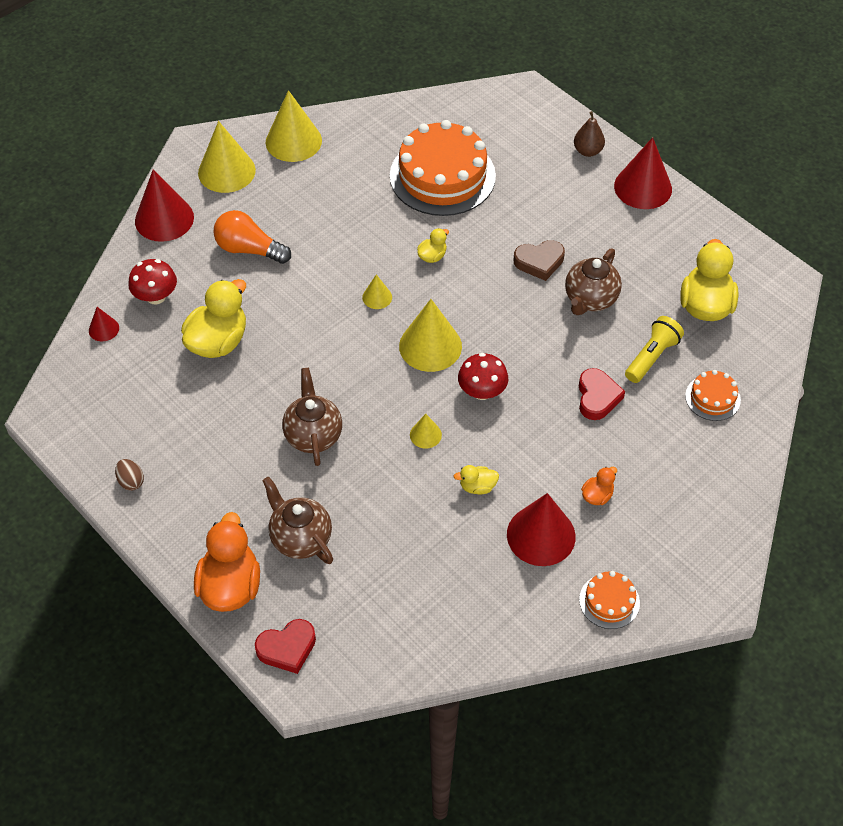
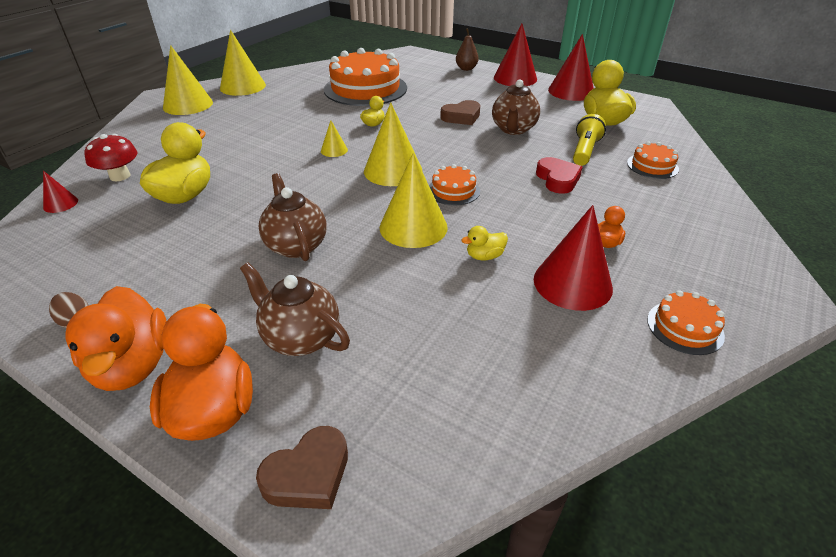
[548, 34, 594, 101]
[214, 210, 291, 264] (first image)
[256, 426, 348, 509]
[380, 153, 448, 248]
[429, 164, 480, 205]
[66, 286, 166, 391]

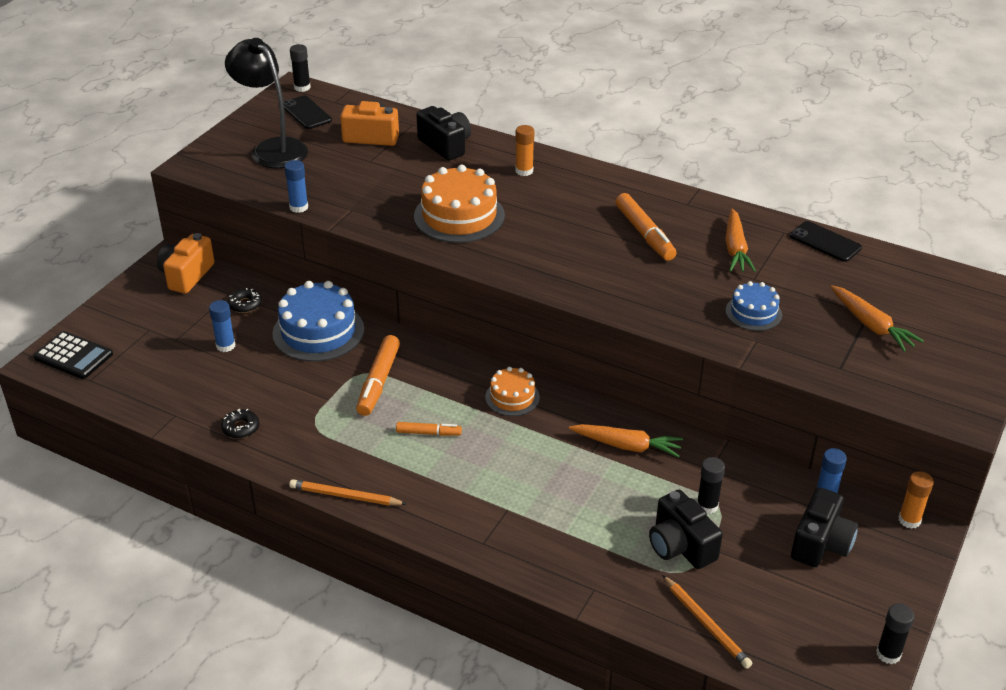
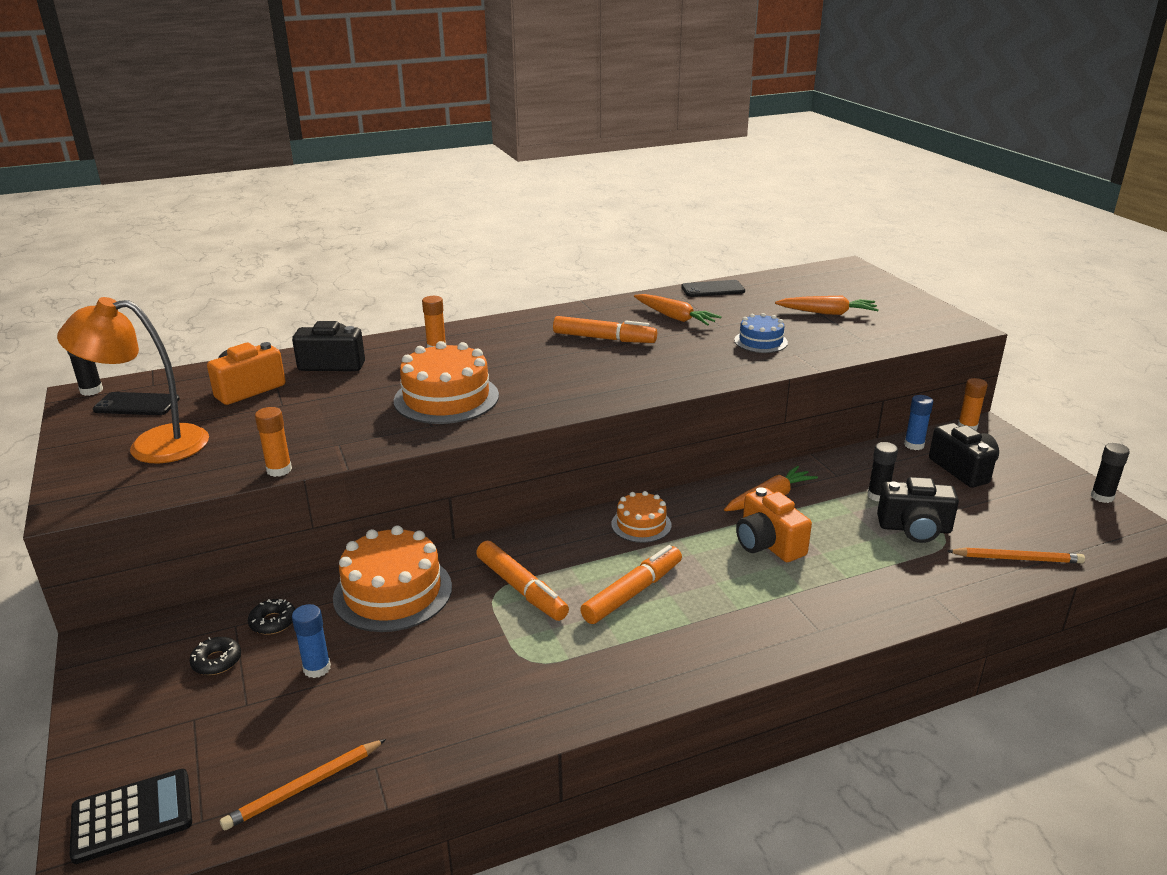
[736, 487, 812, 562]
[189, 637, 241, 675]
[57, 297, 209, 463]
[333, 525, 452, 632]
[255, 407, 292, 477]
[220, 739, 386, 830]
[580, 545, 682, 624]

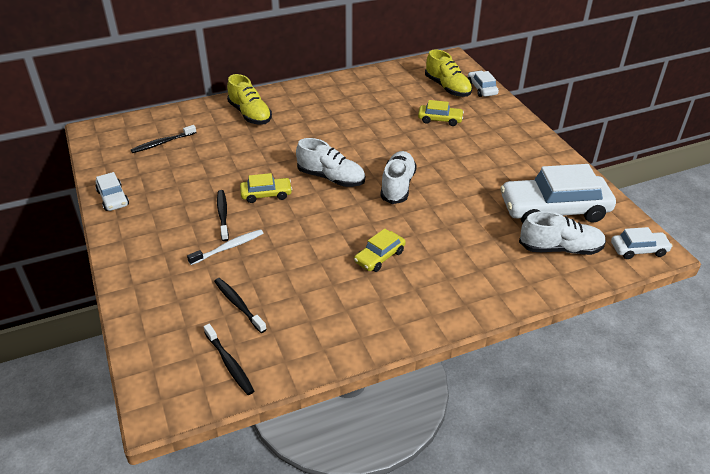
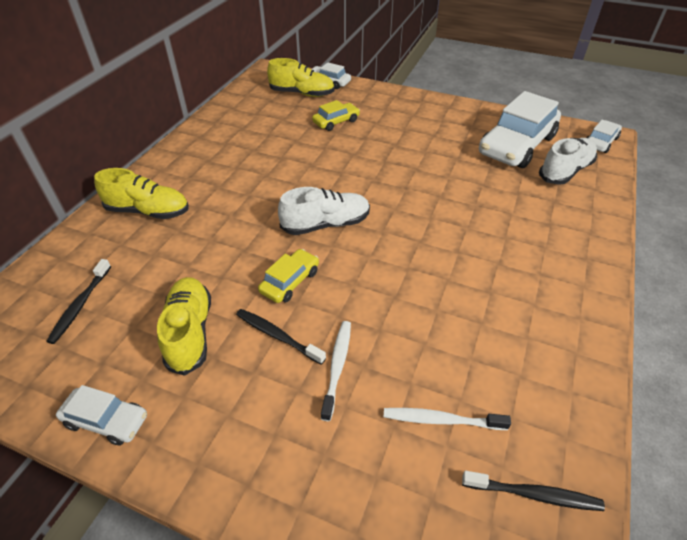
[384, 408, 511, 430]
[354, 228, 406, 272] (first image)
[380, 151, 417, 204] (first image)
[157, 277, 211, 376]

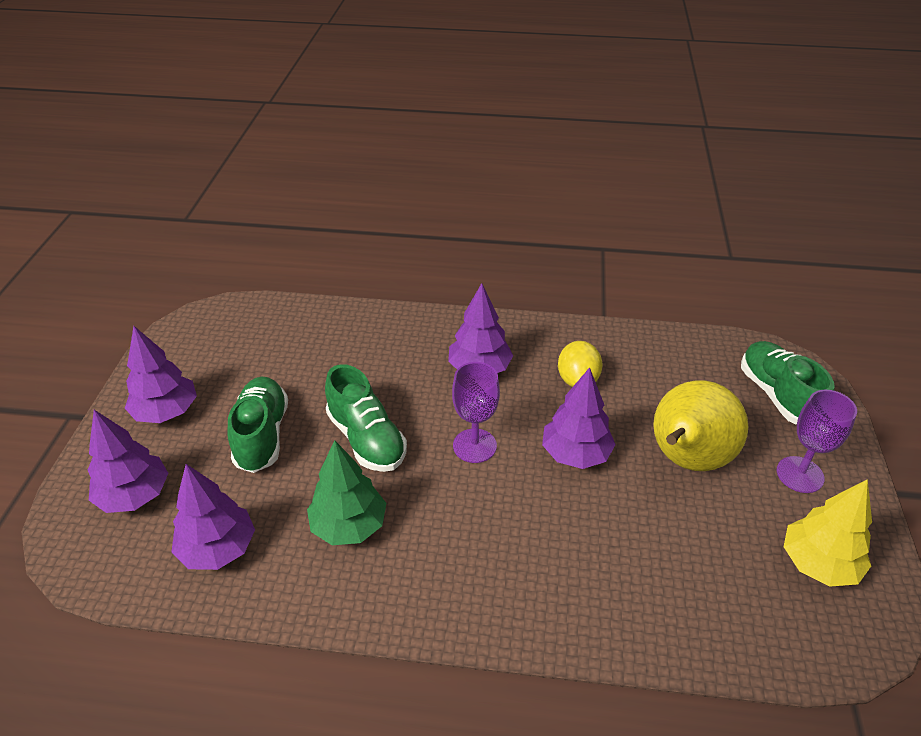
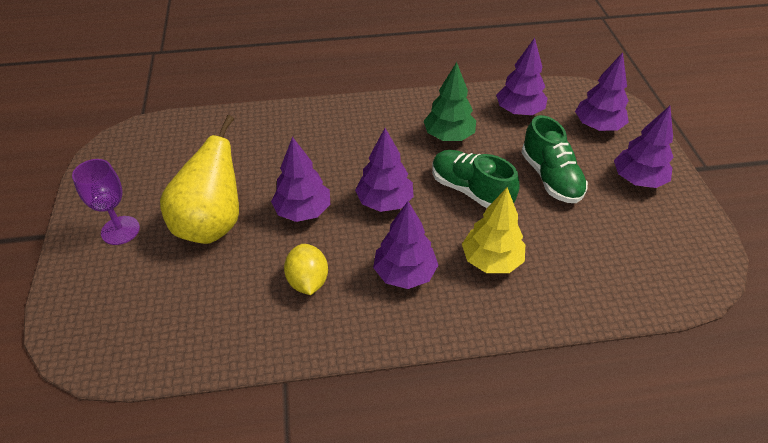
[355, 128, 414, 212]
[741, 341, 835, 425] (first image)
[462, 188, 525, 273]

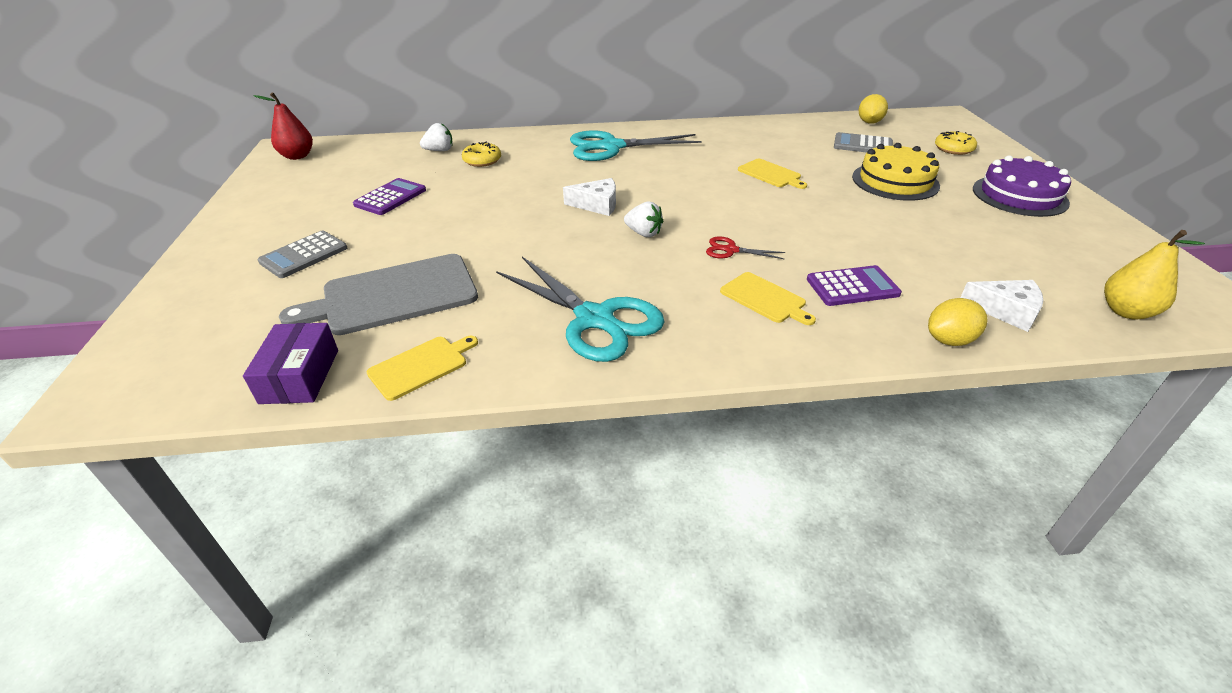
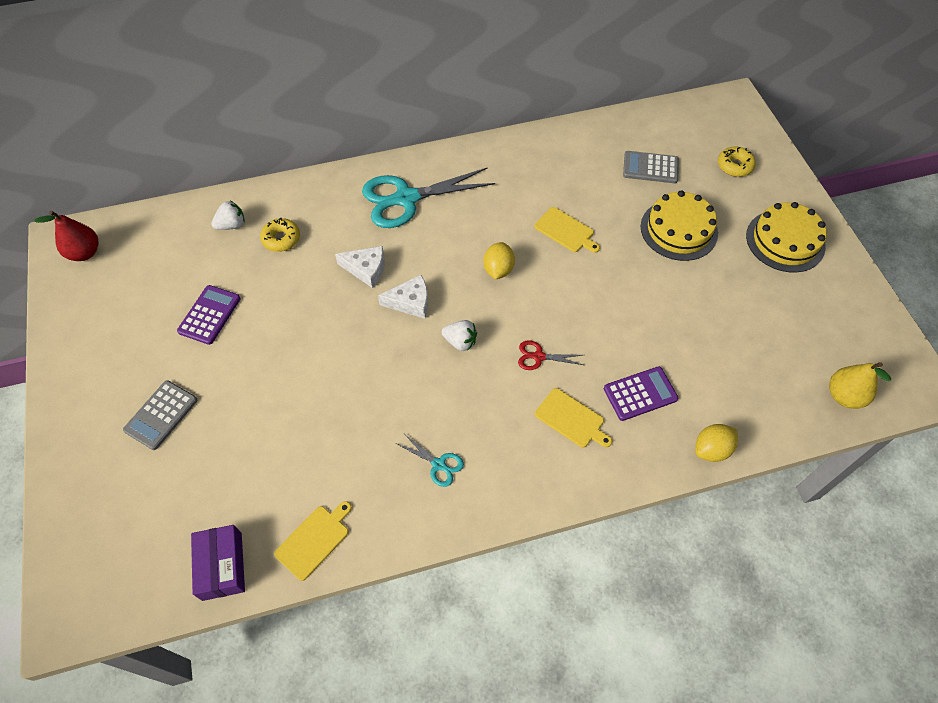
[279, 254, 478, 335] (first image)
[397, 435, 464, 487]
[483, 242, 515, 280]
[335, 246, 385, 288]
[746, 202, 827, 272]

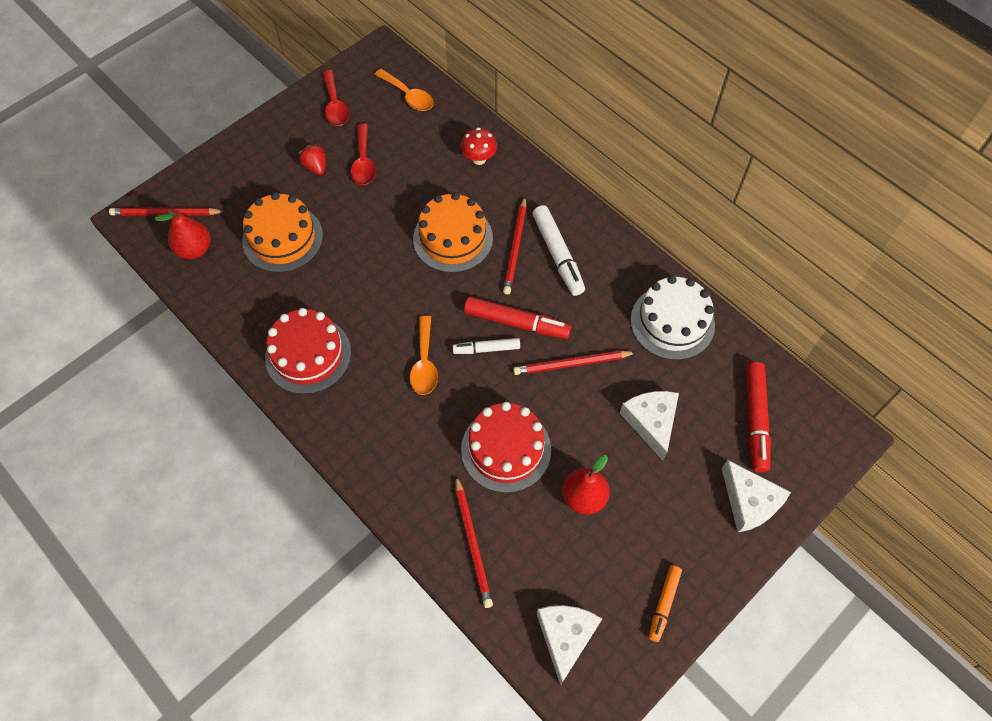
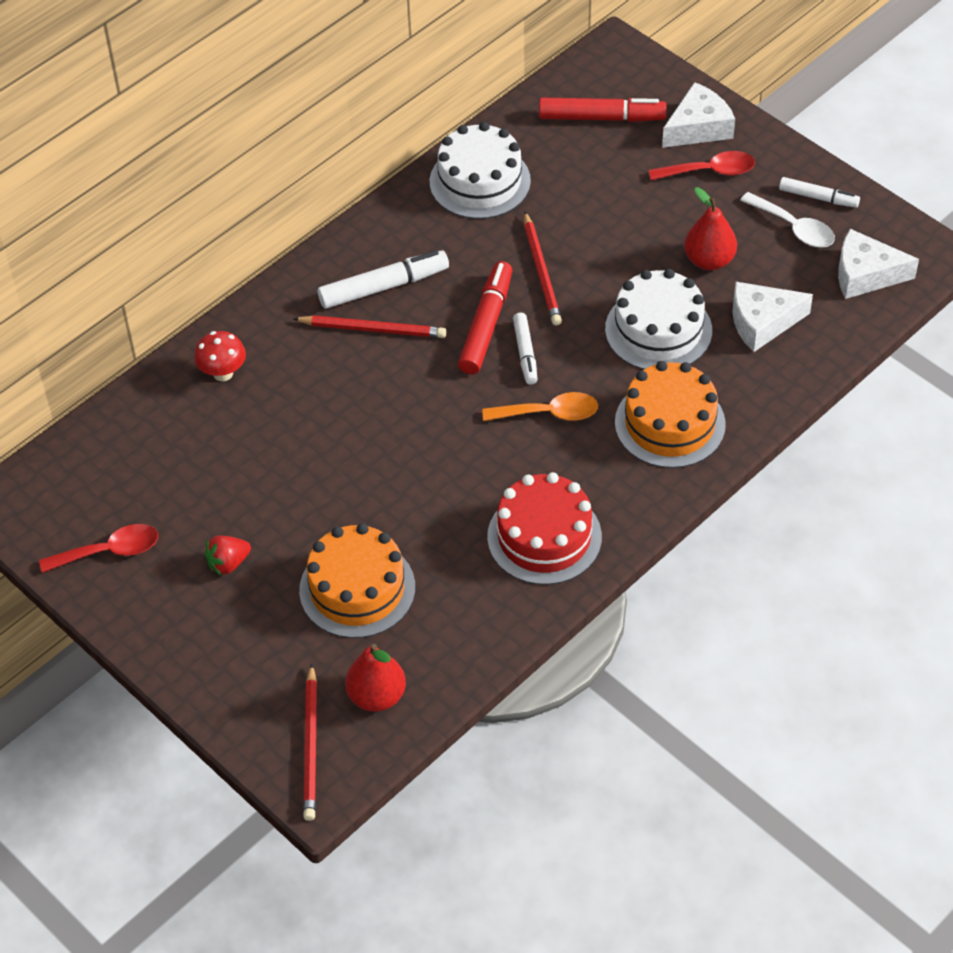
[648, 151, 755, 180]
[374, 69, 434, 111] (first image)
[615, 361, 726, 468]
[455, 476, 493, 608] (first image)
[605, 269, 712, 370]
[732, 282, 813, 352]
[779, 177, 860, 208]
[740, 192, 835, 248]

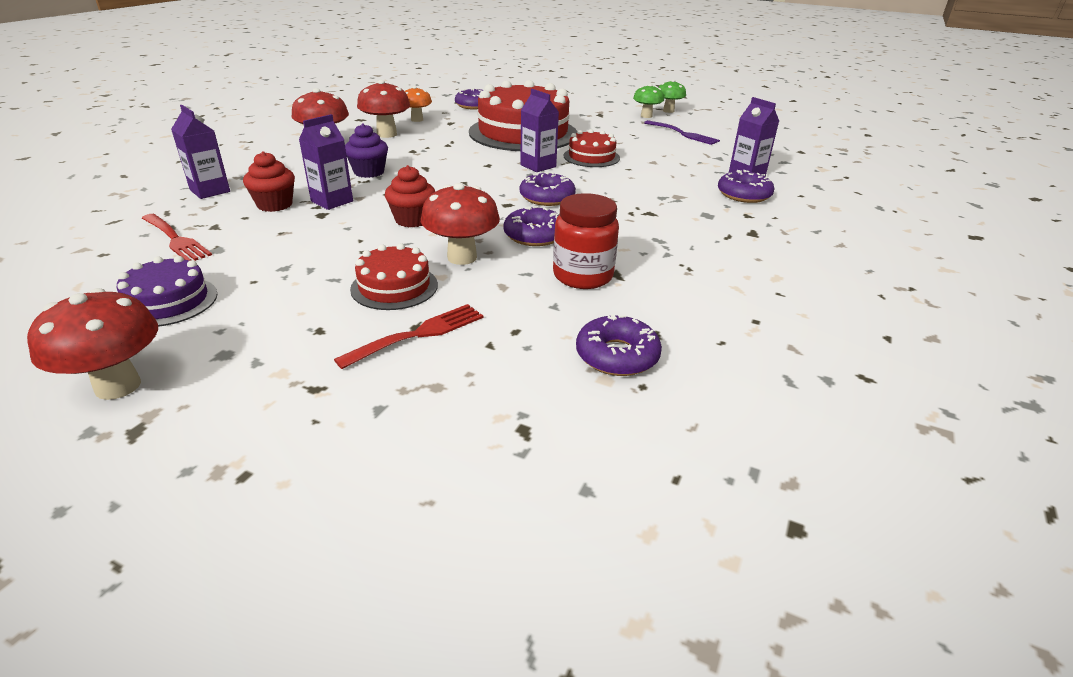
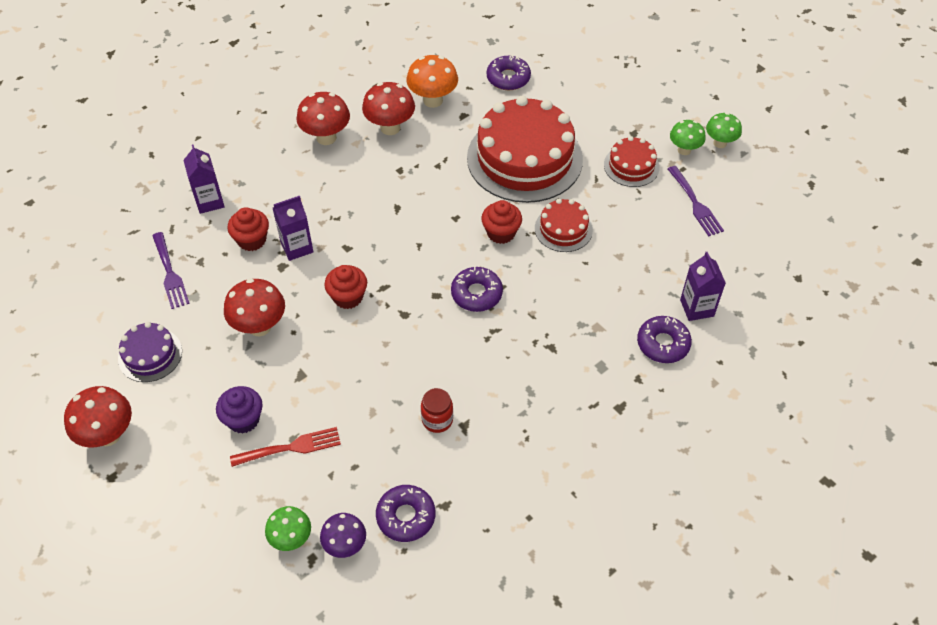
[152, 232, 190, 309]
[216, 386, 263, 434]
[604, 136, 660, 187]
[406, 55, 458, 108]
[224, 279, 285, 336]
[503, 206, 560, 246] (first image)
[481, 200, 522, 244]
[421, 388, 453, 433]
[265, 506, 311, 551]
[320, 513, 366, 558]

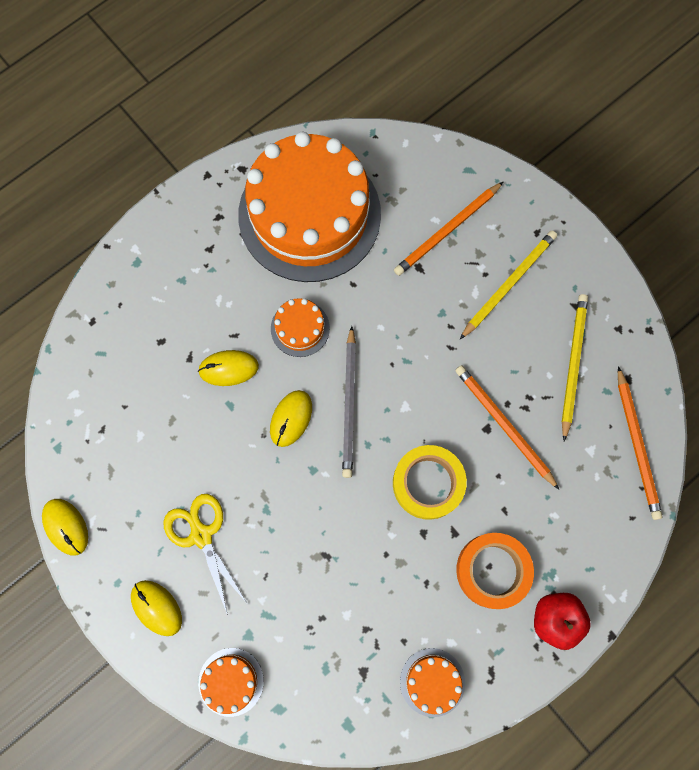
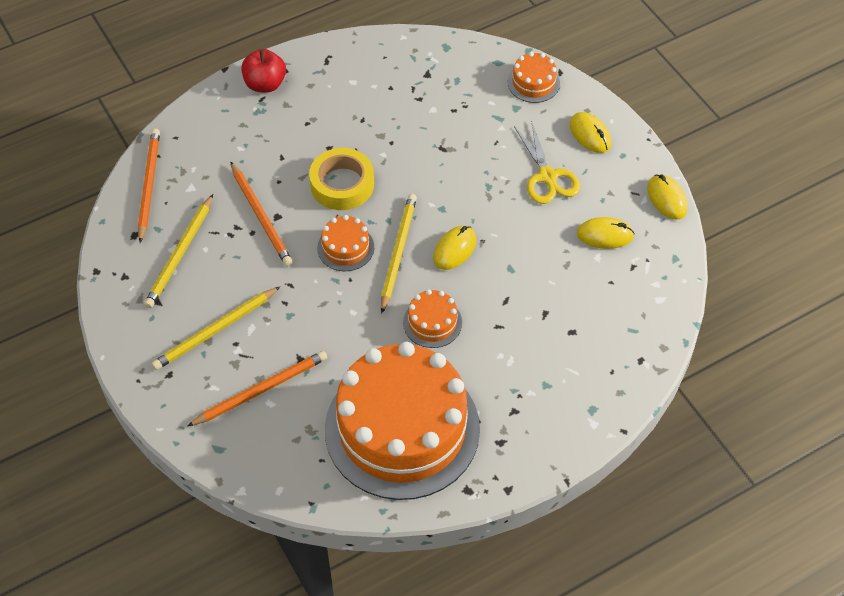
[577, 217, 635, 249]
[381, 194, 417, 314]
[317, 215, 374, 271]
[456, 533, 534, 609] (first image)

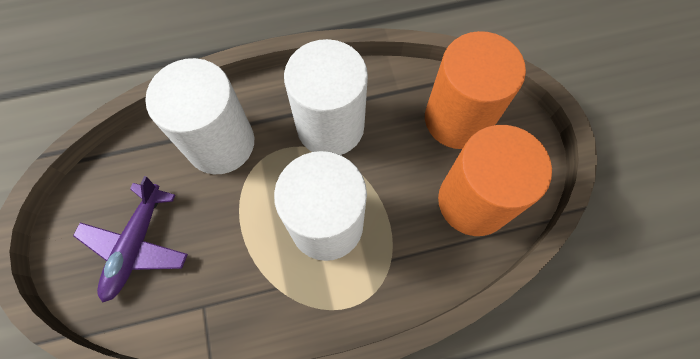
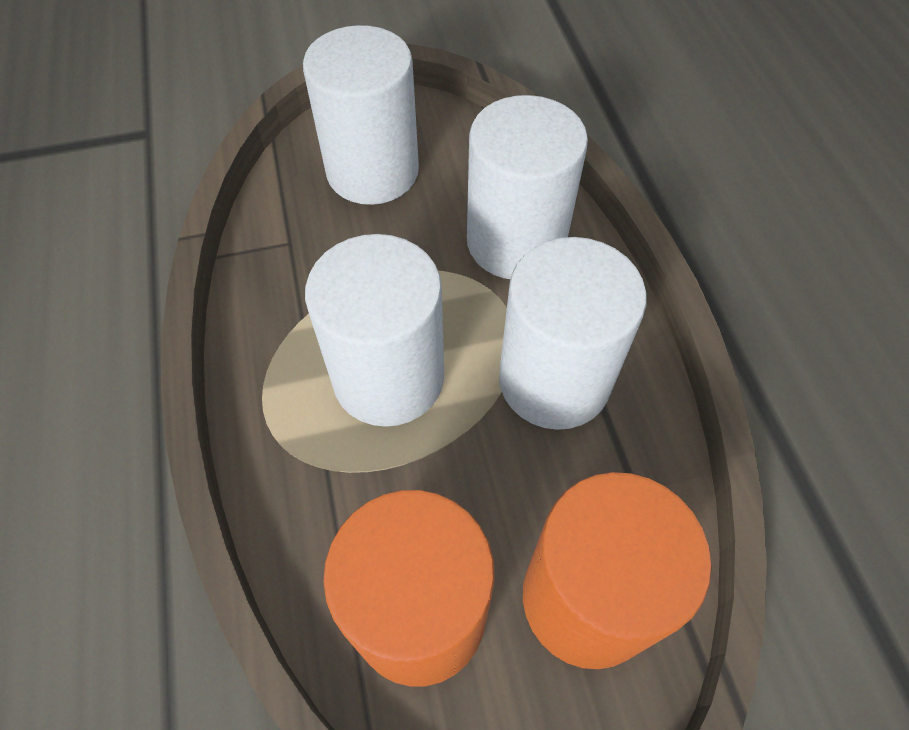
[303, 25, 419, 205]

